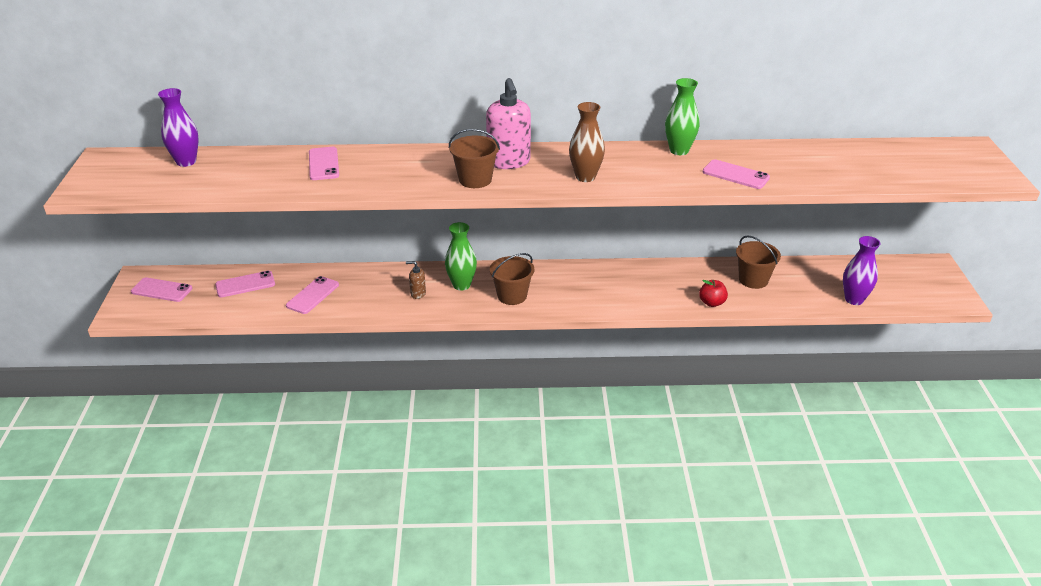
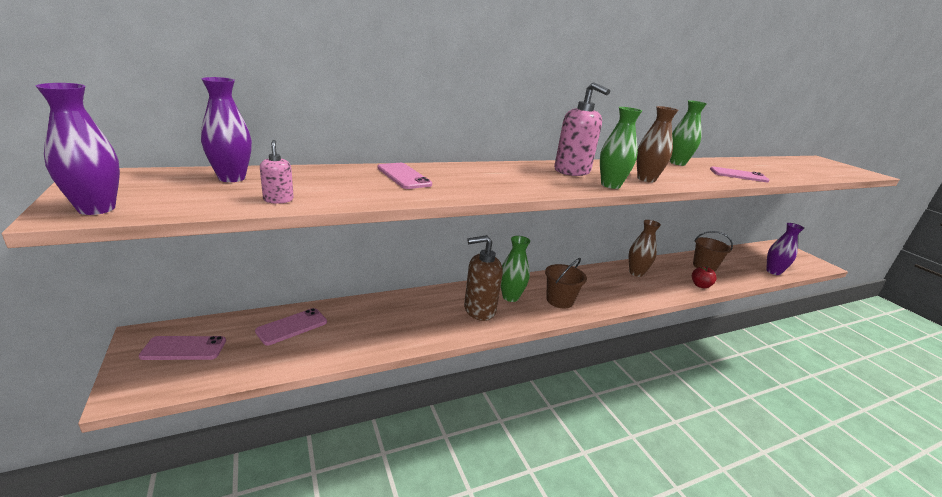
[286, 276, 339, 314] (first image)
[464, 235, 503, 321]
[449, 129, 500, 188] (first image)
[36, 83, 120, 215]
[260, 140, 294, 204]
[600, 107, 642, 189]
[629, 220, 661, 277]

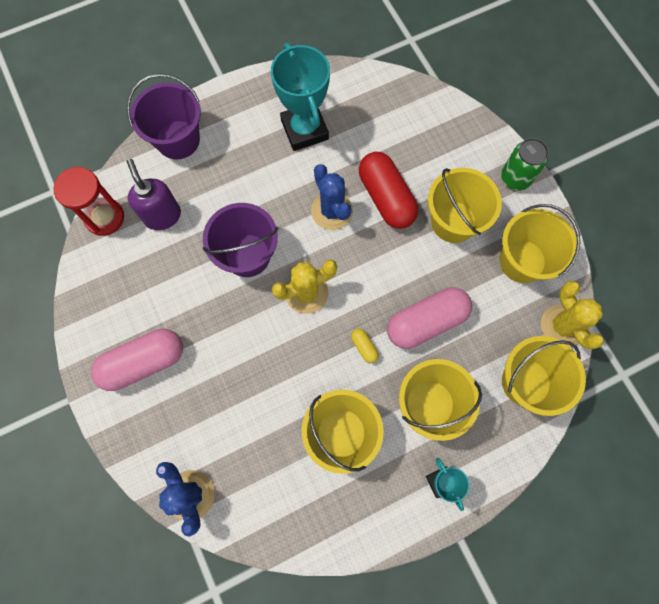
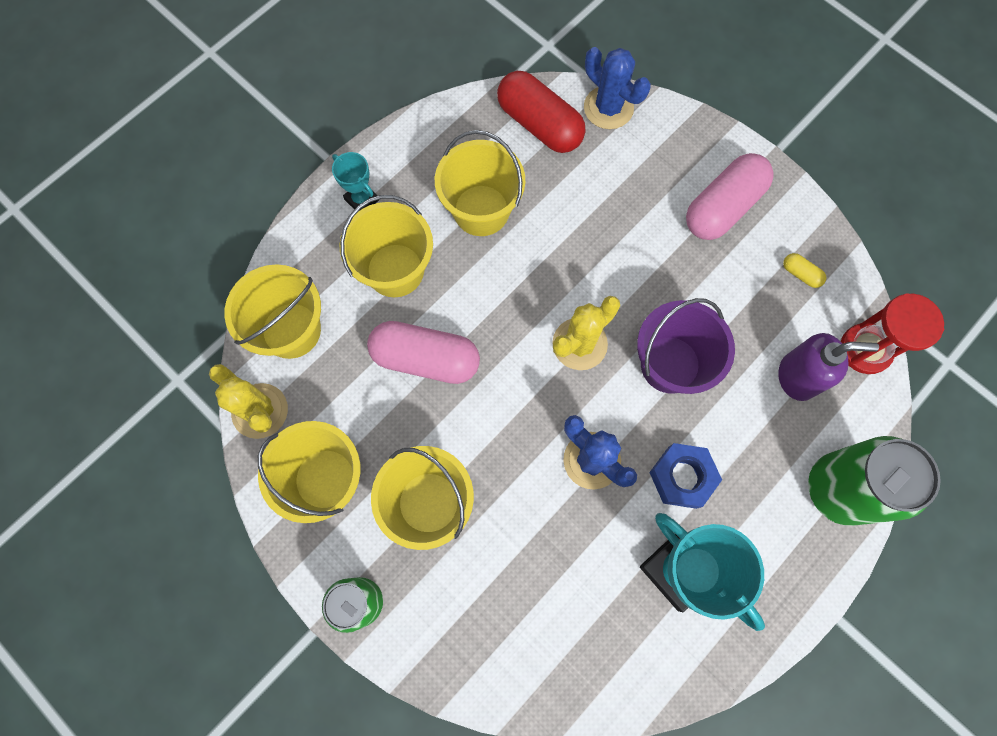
[778, 333, 879, 401]
[808, 436, 941, 526]
[783, 253, 826, 288]
[497, 71, 585, 153]
[367, 321, 480, 384]
[649, 443, 722, 509]

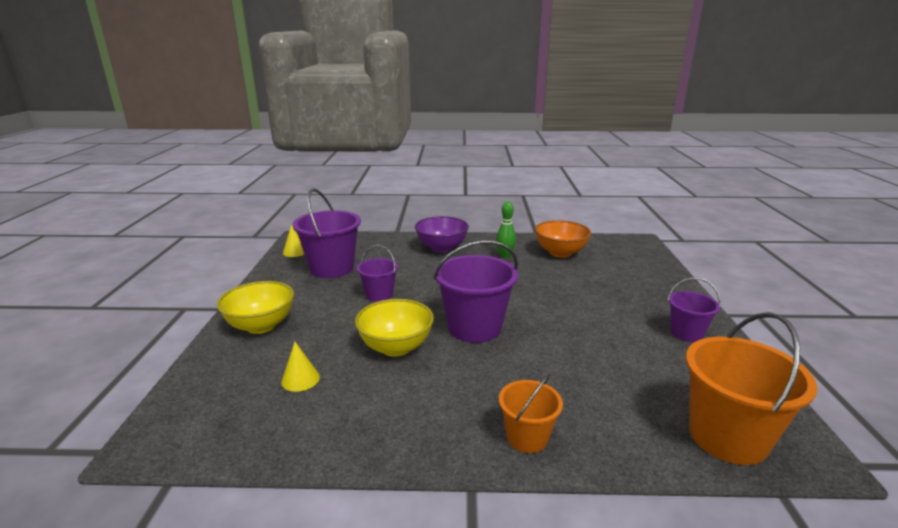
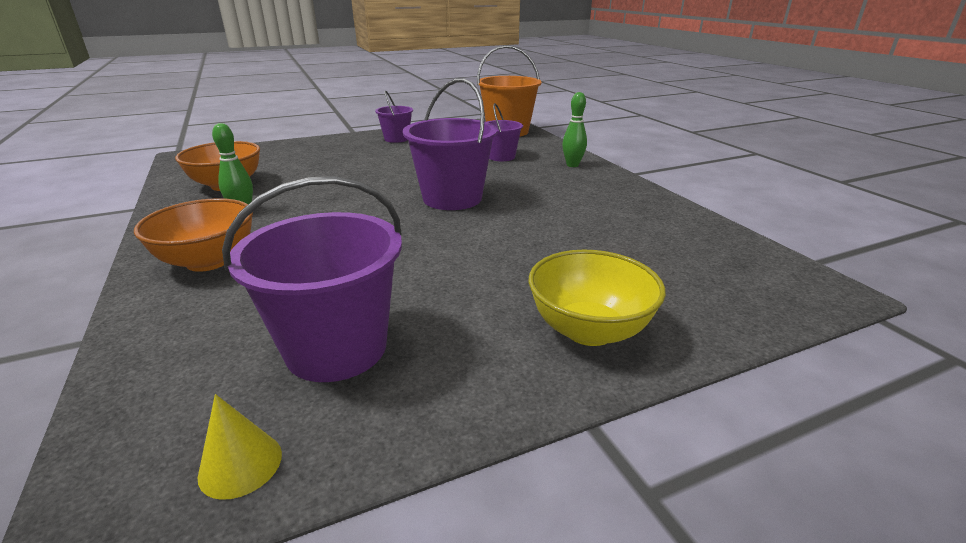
[281, 342, 320, 392] (first image)
[355, 299, 434, 357] (first image)
[487, 103, 523, 161]
[134, 198, 253, 272]
[562, 92, 587, 167]

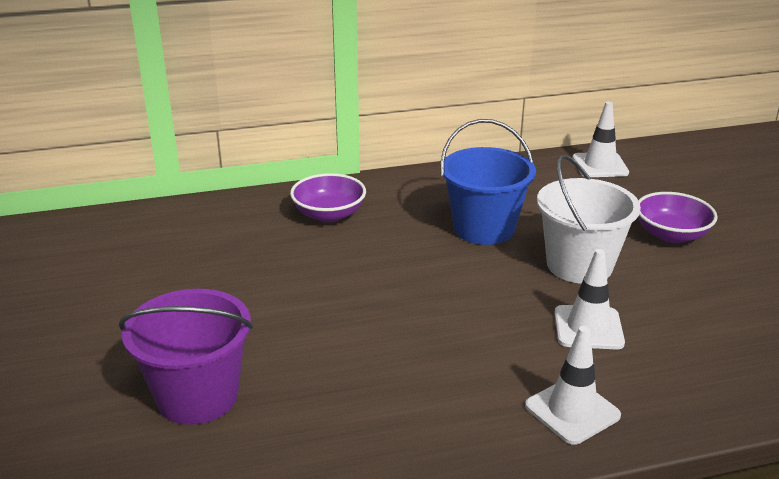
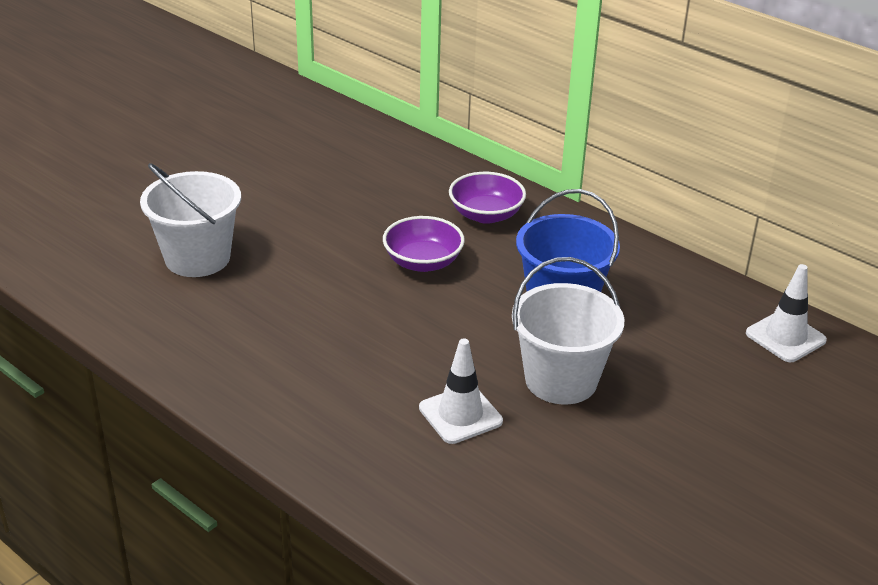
[140, 163, 241, 277]
[525, 326, 621, 445] (first image)
[383, 216, 465, 272]

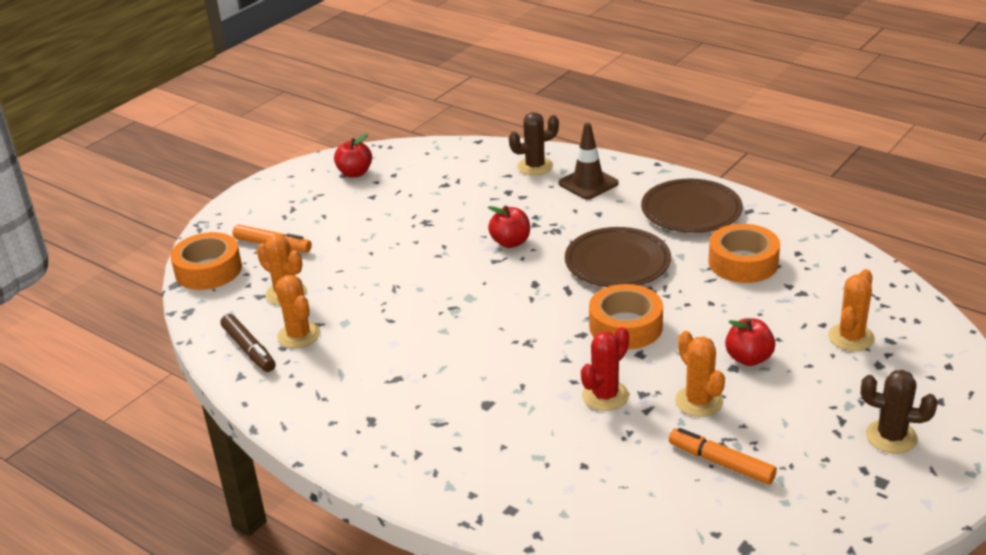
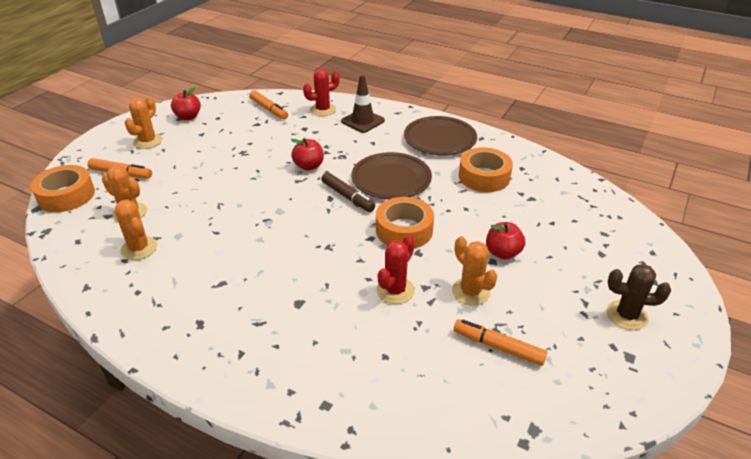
[321, 172, 375, 212]
[303, 69, 340, 116]
[125, 97, 162, 149]
[249, 90, 288, 120]

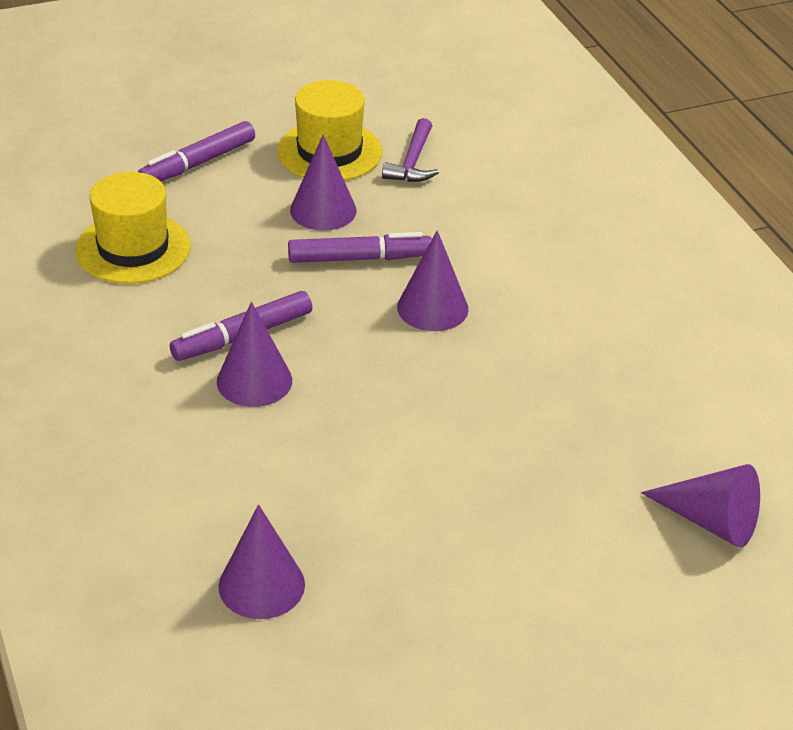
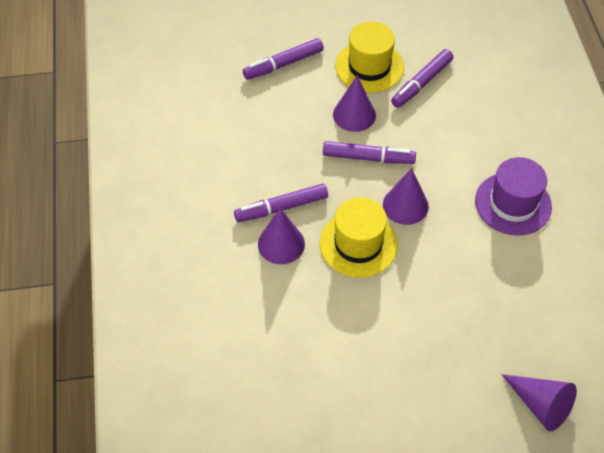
[319, 197, 398, 278]
[219, 505, 305, 619] (first image)
[391, 49, 453, 108]
[475, 157, 552, 236]

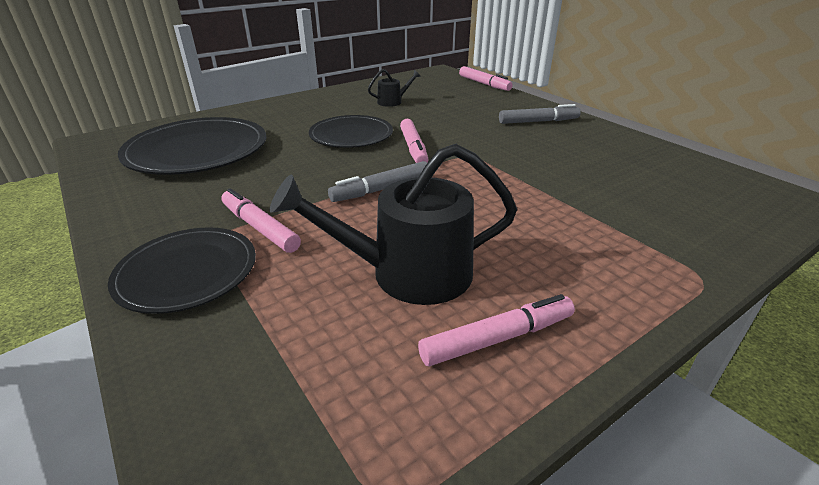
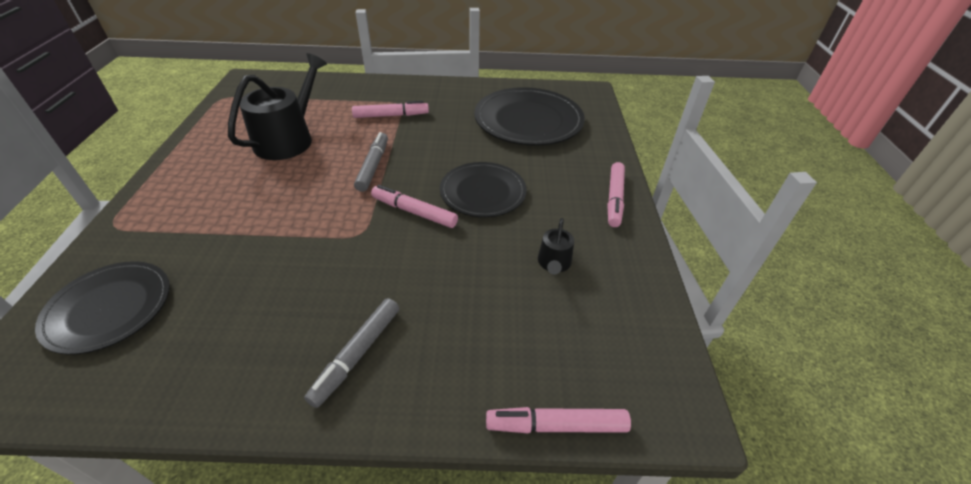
[35, 261, 170, 355]
[607, 162, 625, 227]

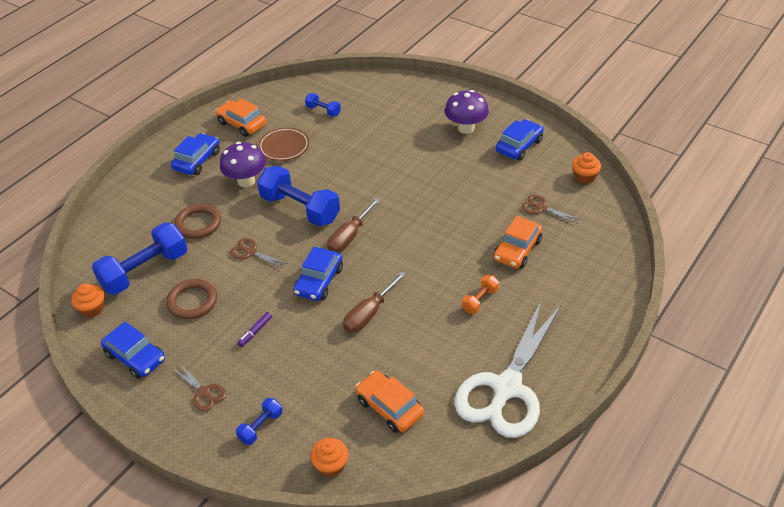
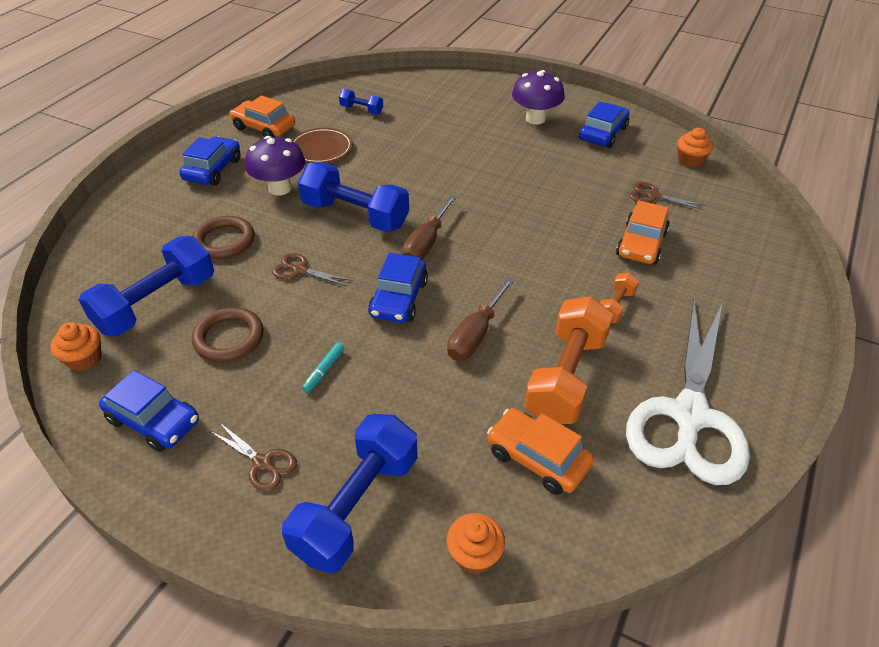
[282, 414, 418, 574]
[302, 343, 344, 393]
[524, 296, 613, 424]

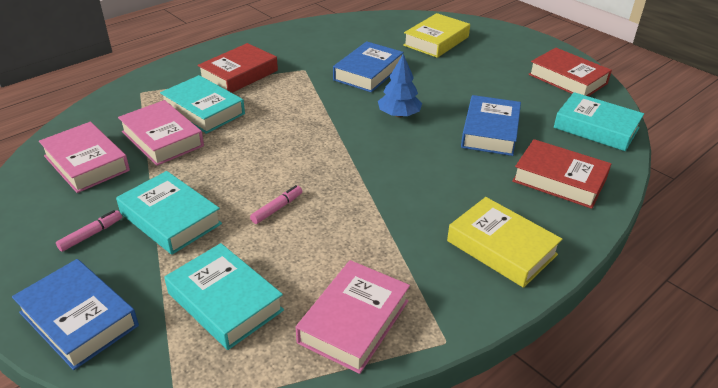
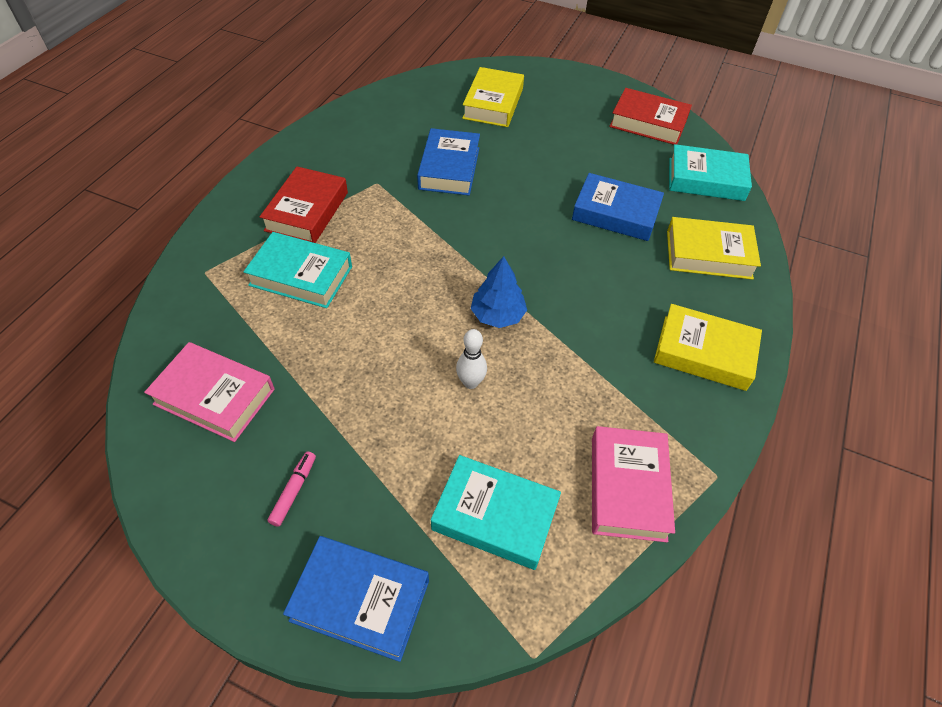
[116, 171, 222, 255] (first image)
[118, 100, 204, 166] (first image)
[456, 329, 487, 389]
[471, 256, 527, 328]
[572, 173, 664, 241]
[667, 217, 761, 280]

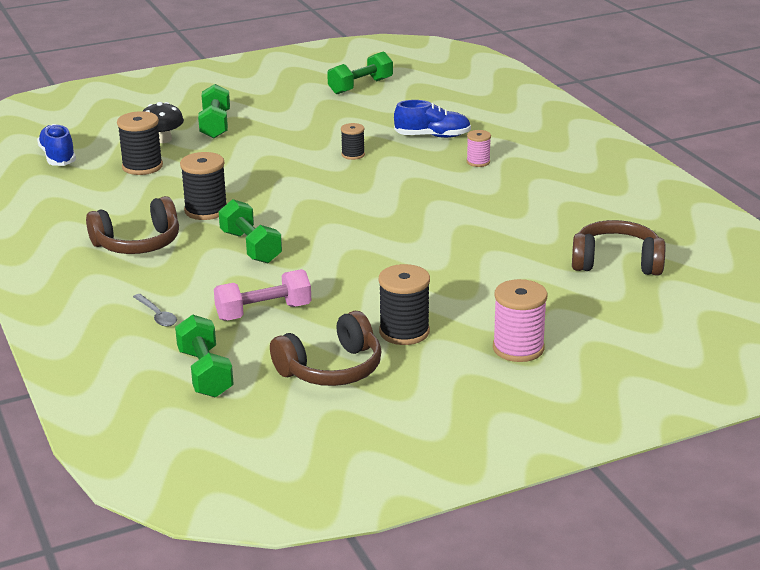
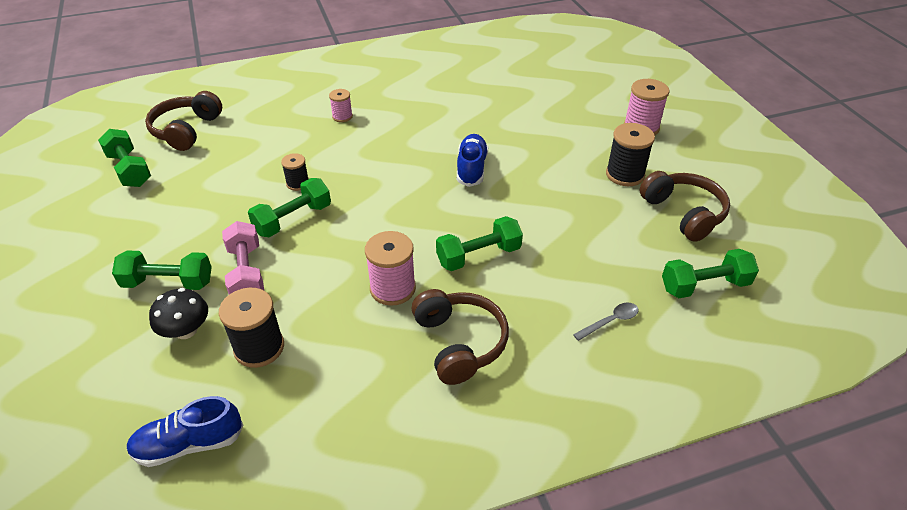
[365, 231, 416, 306]
[222, 221, 264, 294]
[457, 134, 488, 187]
[145, 91, 222, 151]
[248, 178, 331, 237]

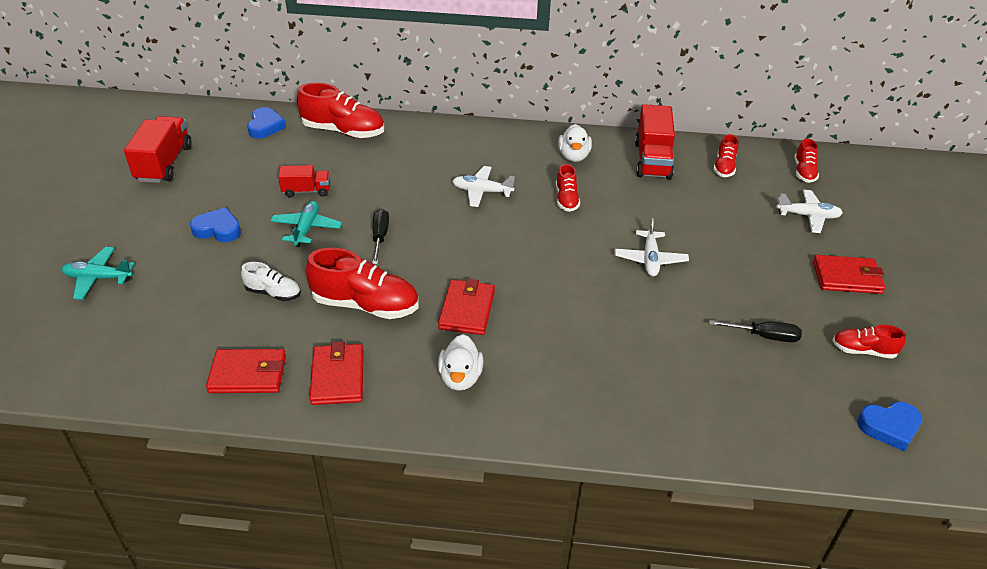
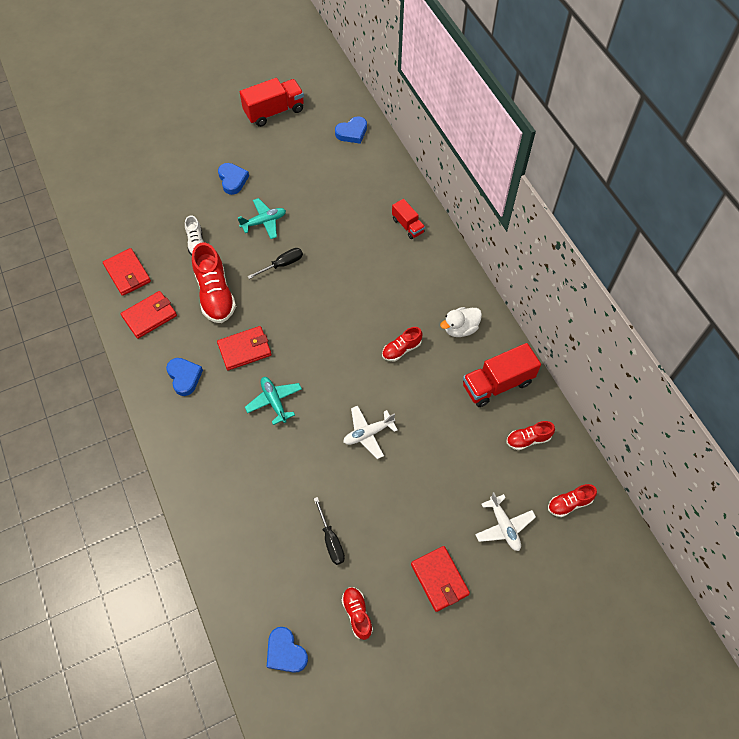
[245, 377, 302, 425]
[392, 199, 425, 239]
[297, 83, 384, 138] (first image)
[166, 358, 203, 396]
[452, 166, 515, 207] (first image)

